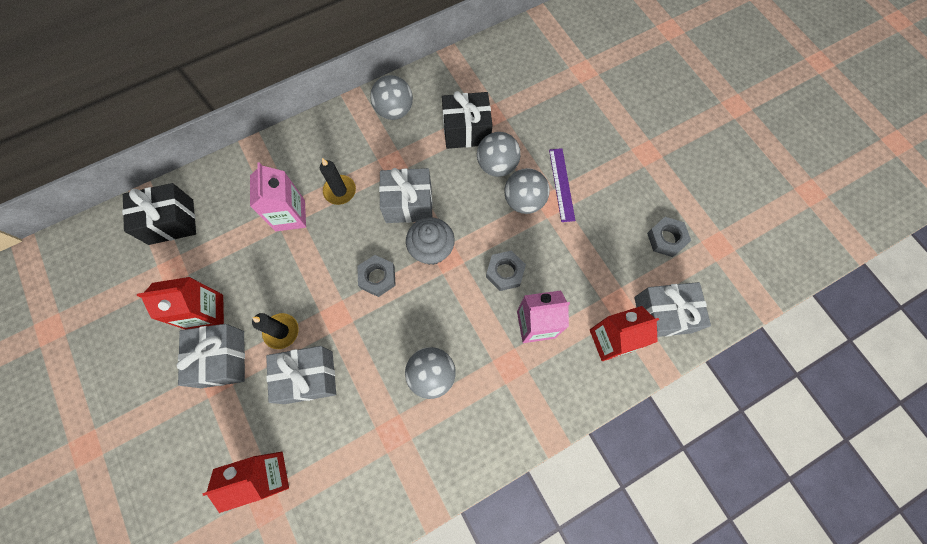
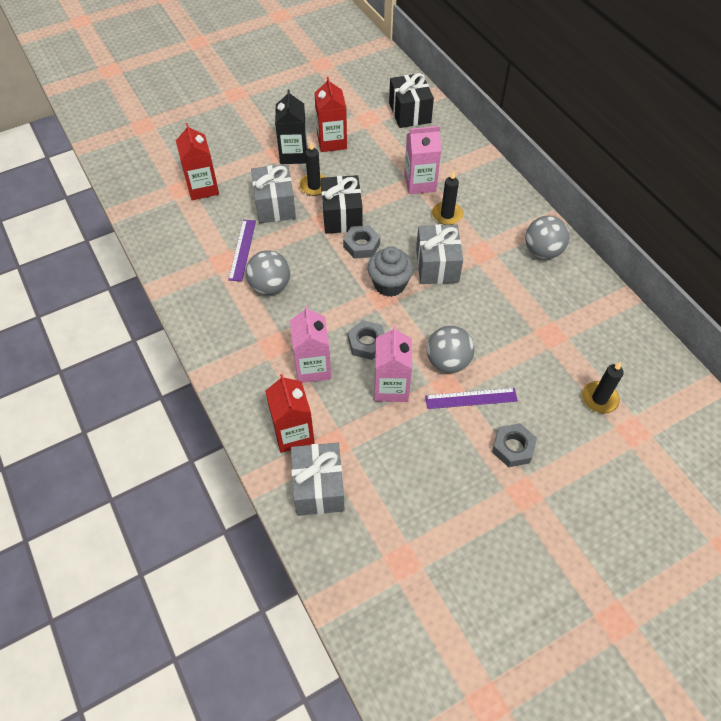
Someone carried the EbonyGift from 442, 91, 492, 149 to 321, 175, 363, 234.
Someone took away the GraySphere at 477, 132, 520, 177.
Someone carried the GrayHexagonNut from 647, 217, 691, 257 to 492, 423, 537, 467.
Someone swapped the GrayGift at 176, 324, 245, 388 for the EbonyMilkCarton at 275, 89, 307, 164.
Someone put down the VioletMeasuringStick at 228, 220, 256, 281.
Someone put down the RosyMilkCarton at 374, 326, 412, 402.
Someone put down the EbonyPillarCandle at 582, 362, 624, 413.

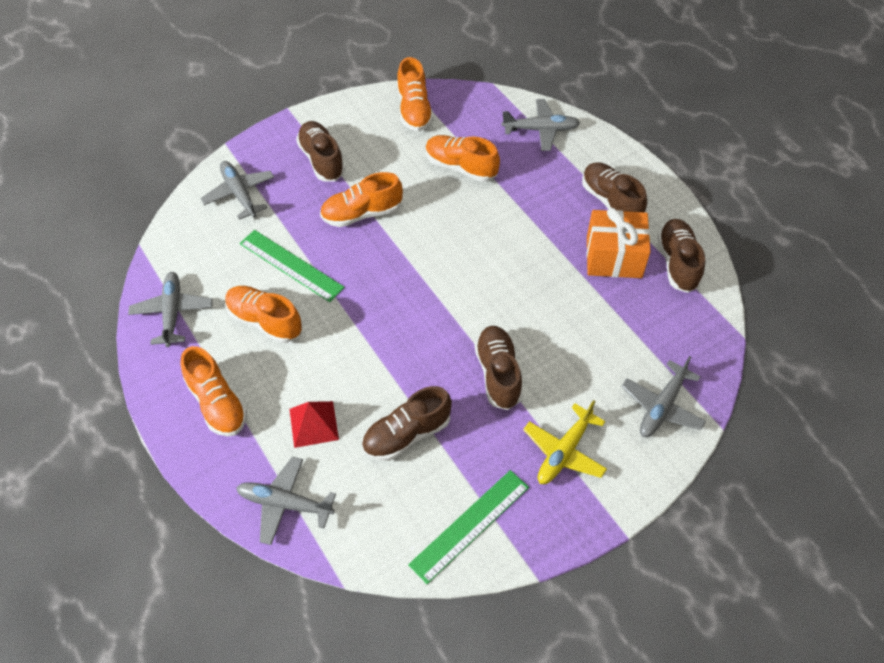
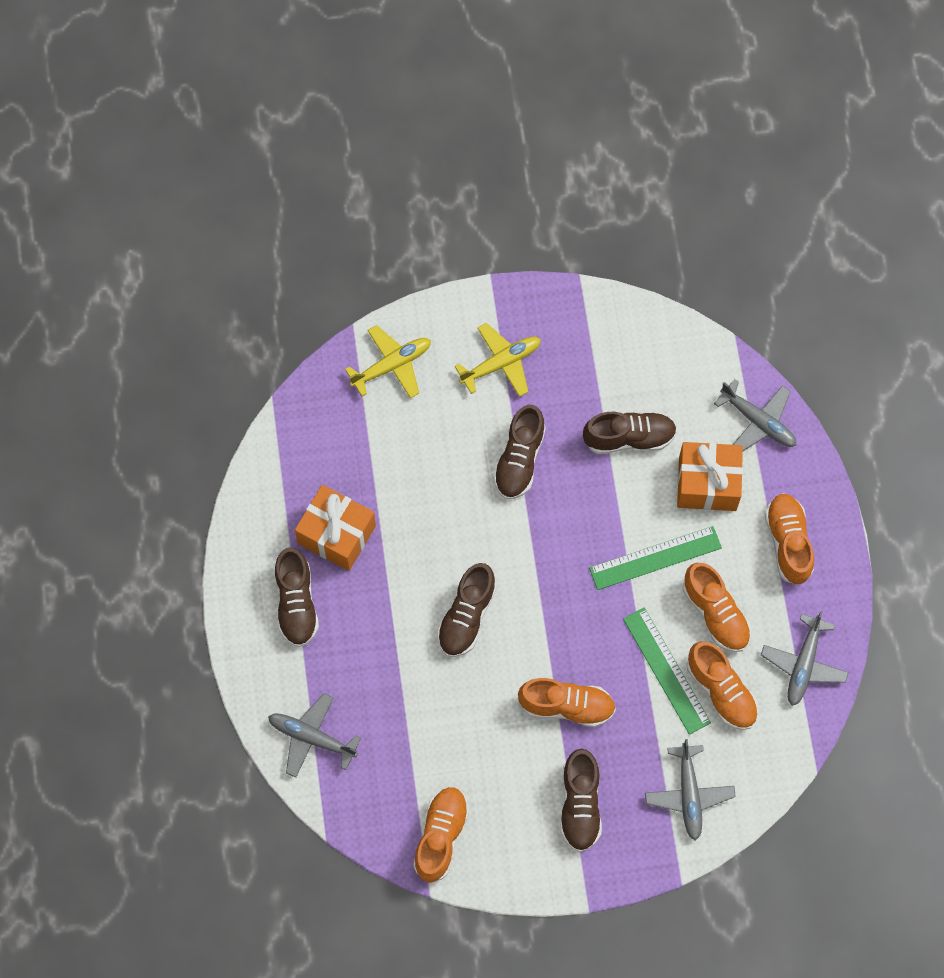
Someone carried the OrangeShoe from 425, 135, 500, 182 to 687, 642, 758, 730.
Someone carried the DarkBrownShoe from 657, 219, 705, 293 to 437, 563, 497, 657.
Someone repainted the GrayAeroplane at 621, 356, 706, 437, which became the BrightYellowAeroplane at 345, 325, 431, 398.
Someone swapped the CrimsonSolidPyramid at 289, 401, 339, 448 for the OrangeGift at 677, 442, 743, 511.
Someone carried the LeafGreenMeasuringStick from 408, 470, 529, 584 to 589, 526, 722, 590.

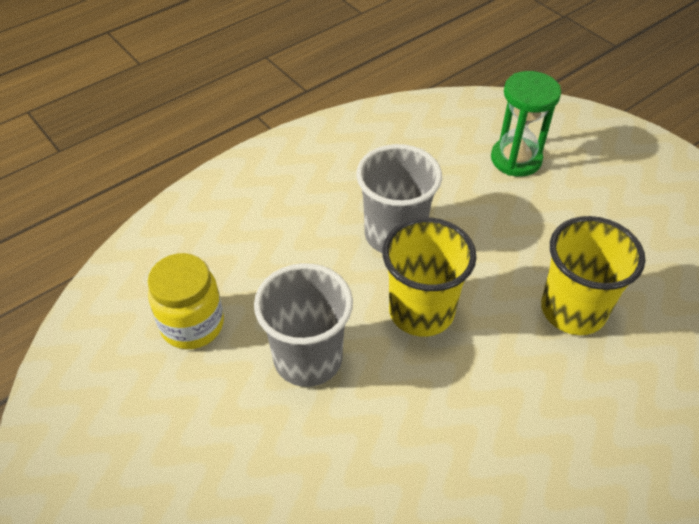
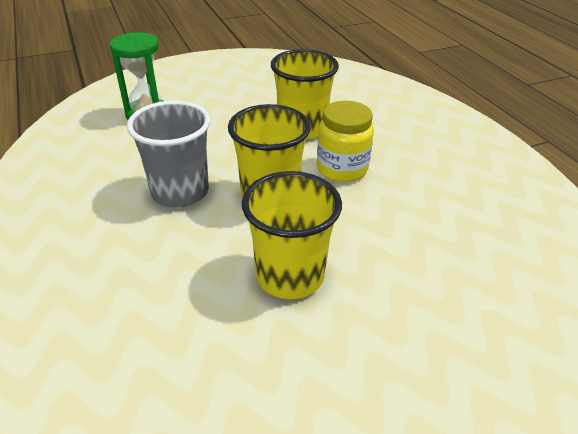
Someone carried the BrightYellowJamJar from 148, 253, 224, 349 to 317, 101, 374, 182.
Someone repainted the GrayTumbler at 254, 263, 353, 387, which became the BrightYellowTumbler at 242, 171, 342, 299.

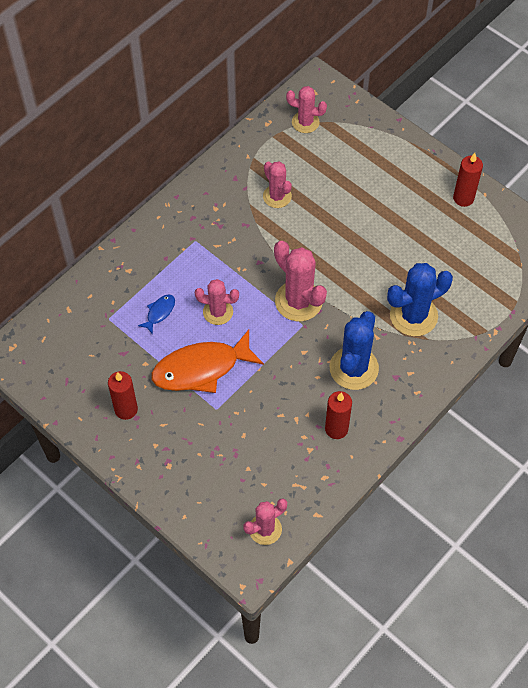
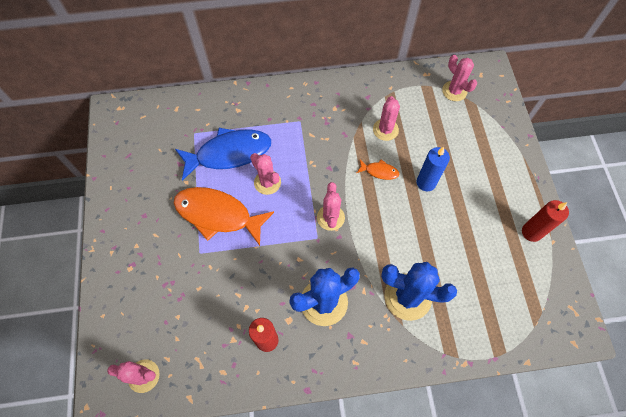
Someone scaled the RosyPricklyPlant at 274, 241, 327, 322 by 0.63.
Someone scaled the RoyalBlueFish at 138, 294, 175, 335 by 2.28.
Someone took away the CrimsonPillarCandle at 108, 371, 138, 420.
Someone put down the RoyalBluePillarCandle at 417, 147, 450, 191.
Someone put down the OrangeFish at 357, 159, 399, 180.

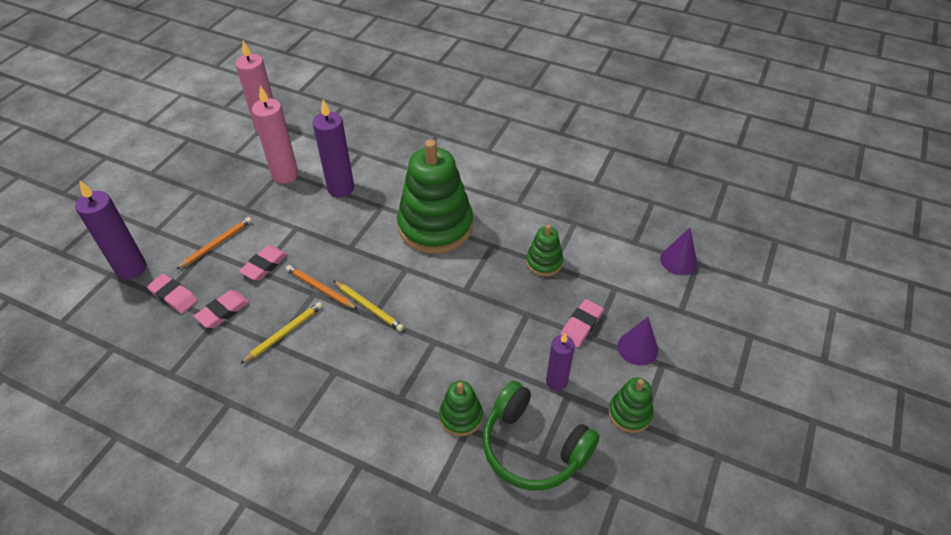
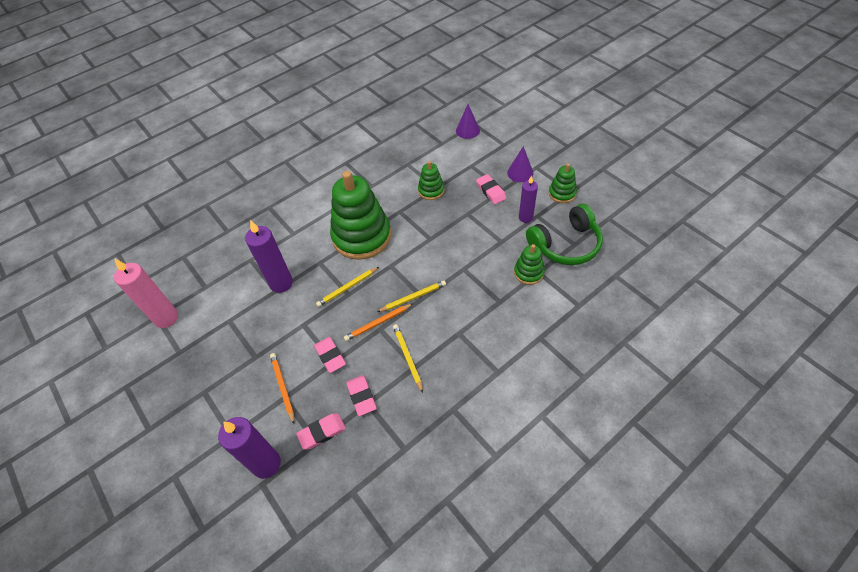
Someone took away the RosyPillarCandle at 252, 86, 298, 184.
Someone put down the BrightYellowWoodenPencil at 316, 267, 379, 307.

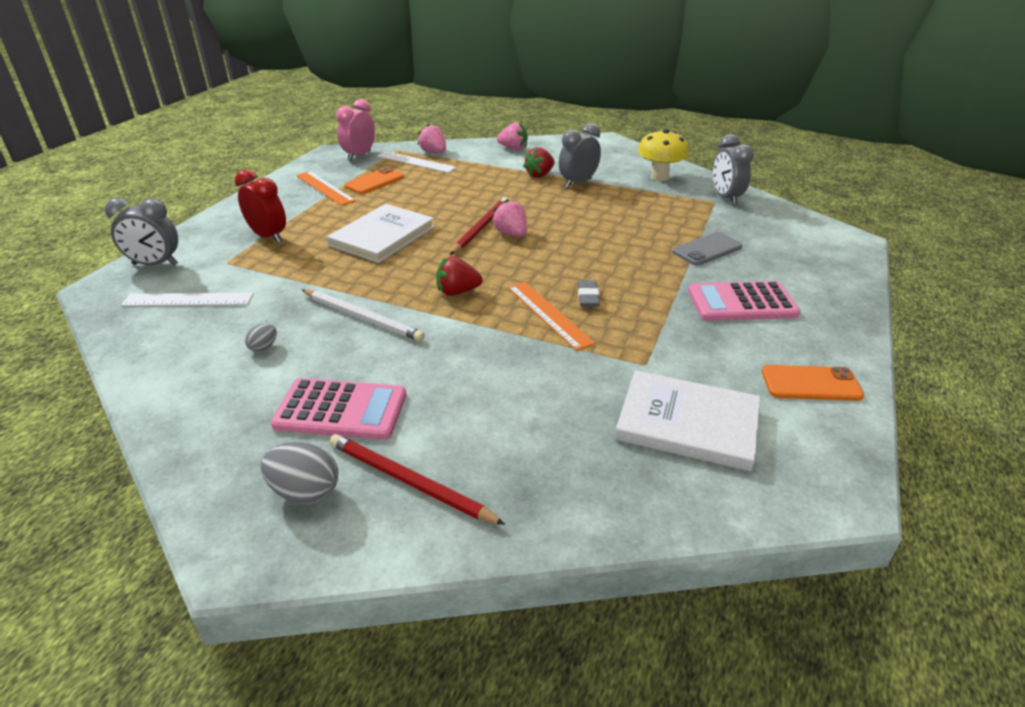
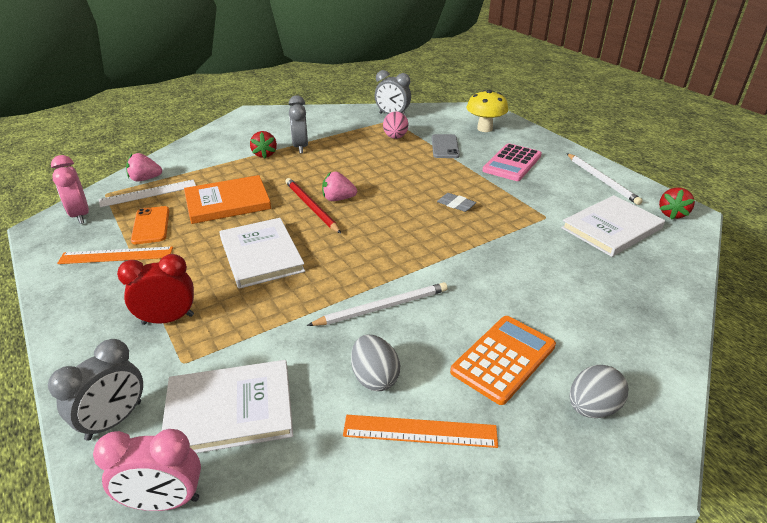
Someone took away the RosyStrawberry at 497, 122, 528, 150.
Someone carried the BrightYellowToadstool from 638, 129, 689, 181 to 466, 90, 508, 132.
Someone carried the CrimsonStrawberry from 436, 256, 483, 296 to 659, 187, 695, 219.
Someone carried the OrangeMeasuringStick from 508, 282, 595, 351 to 343, 415, 498, 448.
Someone swapped the WhiteMeasuringStick at 121, 292, 254, 306 for the WhiteHardback at 162, 360, 293, 453.
Someone scaled the GrayEgg at 245, 323, 277, 352 by 1.79.
Someone swapped the OrangeSmartphone at 762, 365, 864, 401 for the WhiteWoodenPencil at 567, 153, 643, 205.
Someone repainted the RosyPocketCalculator at 271, 378, 406, 440, which became the OrangePocketCalculator at 450, 316, 556, 405.
Someone took away the CrimsonWoodenPencil at 329, 434, 506, 525.
Someone put down the RosyEgg at 383, 112, 408, 139.
Someone put down the OrangeHardback at 184, 175, 271, 224.
Someone put down the RosyBedsideClock at 93, 429, 201, 511.

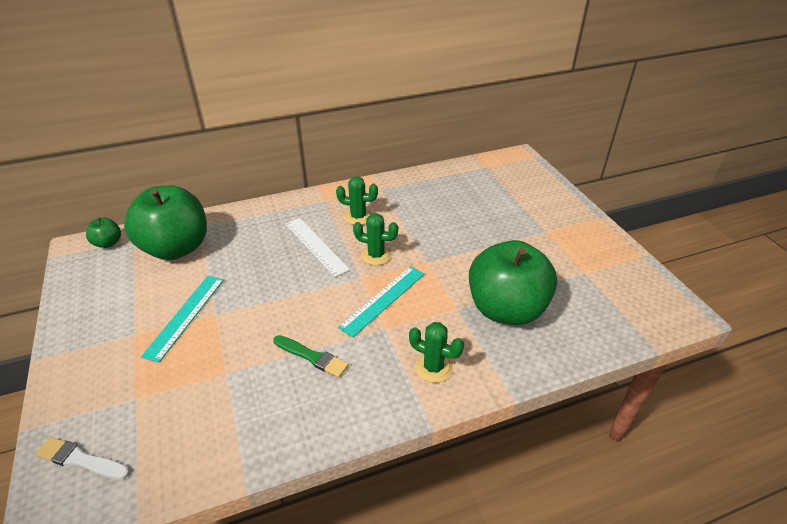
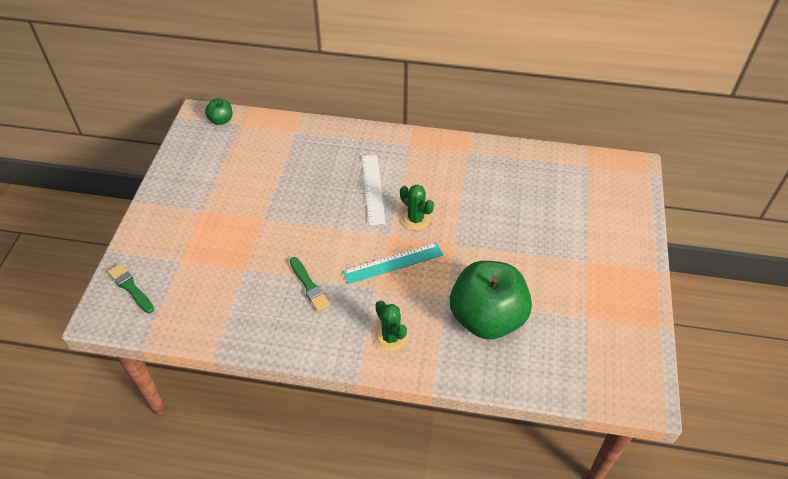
Someone took away the LeafGreenPricklyPlant at 336, 176, 378, 225.
Someone took away the LeafGreenToyApple at 124, 185, 207, 260.
Someone took away the TealMeasuringStick at 141, 276, 224, 362.
Someone repainted the WhitePaintBrush at 36, 437, 130, 480, which became the LeafGreenPaintBrush at 108, 264, 154, 313.

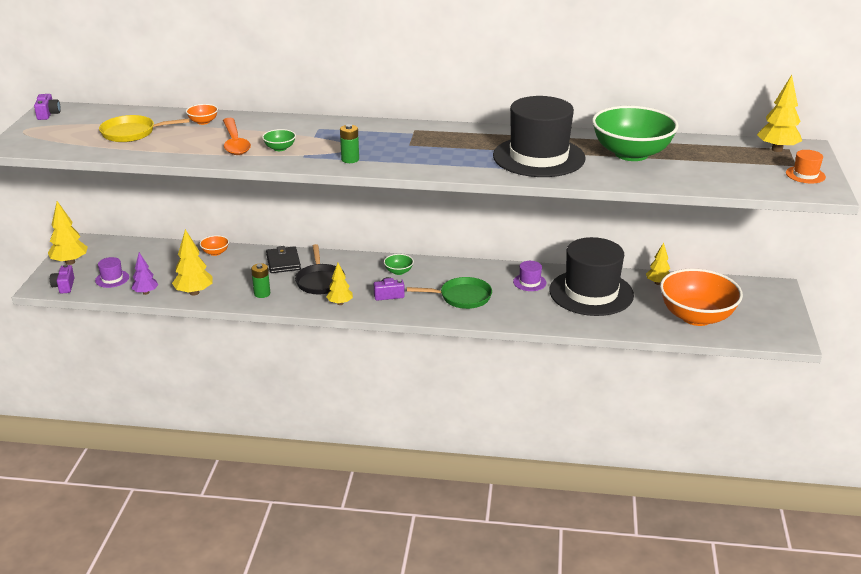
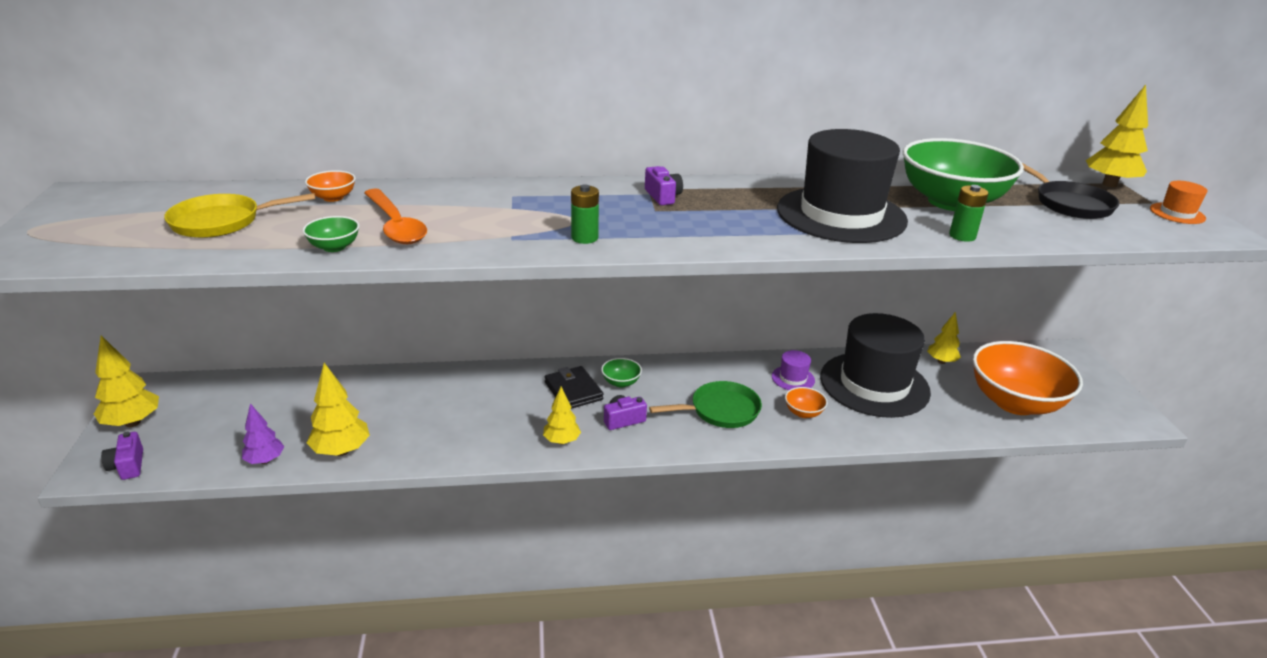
Someone carried the VioletCamera from 34, 94, 61, 120 to 645, 166, 683, 205.
Someone carried the LeafGreenDeepDish from 262, 129, 296, 151 to 303, 216, 359, 252.
Someone carried the OrangeDeepDish from 200, 235, 229, 256 to 785, 387, 828, 418.
Someone carried the EbonyFryingPan from 295, 244, 345, 294 to 1022, 163, 1120, 219.
Someone carried the EbonyBillfold from 266, 246, 301, 273 to 545, 366, 603, 409.
Someone took away the VioletHat at 95, 257, 129, 288.
Someone carried the LeafGreenBattery from 251, 263, 270, 298 to 949, 185, 989, 242.

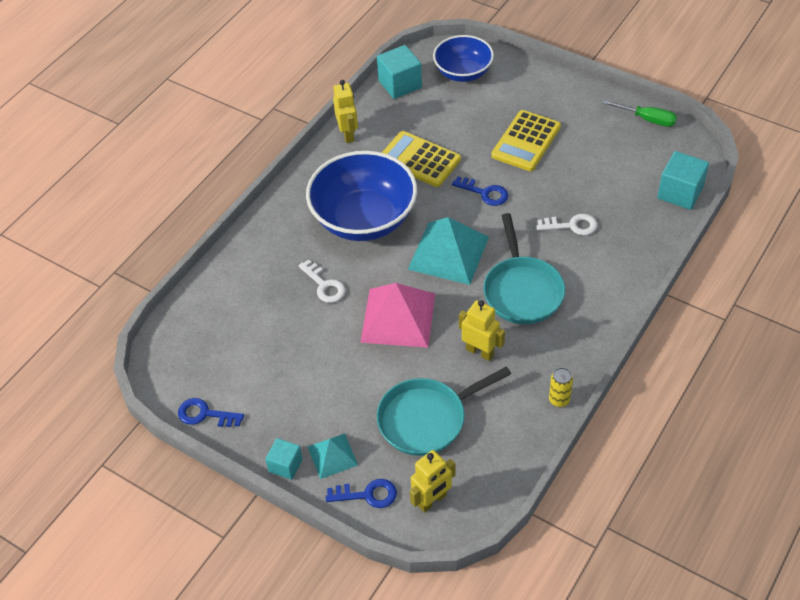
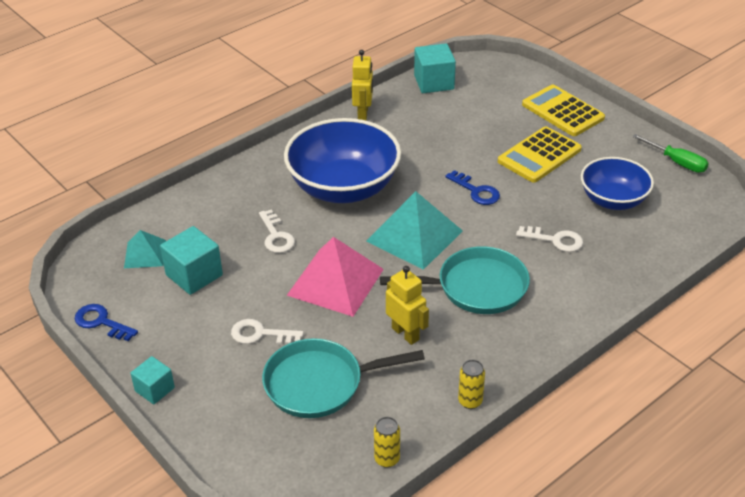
Someone carried the RoyalBlueDeepDish from 433, 35, 494, 82 to 581, 157, 654, 210.
Someone carried the BrightYellowPocketCalculator from 382, 131, 461, 187 to 522, 85, 605, 136.
Someone carried the TealSolidCube from 657, 151, 709, 210 to 160, 226, 223, 295.
Someone rotated the TealFryingPan at 483, 213, 565, 324 by 105 degrees counterclockwise.
Someone carried the TealSolidPyramid from 308, 433, 358, 479 to 124, 230, 166, 268.
Someone took away the BrightYellowRobotFigure at 410, 450, 456, 513.
Someone took away the RoyalBlueDoorKey at 326, 479, 397, 508.
Someone put down the WhiteDoorKey at 231, 319, 304, 345.
Someone put down the BrightYellowSodaCan at 374, 417, 400, 468.

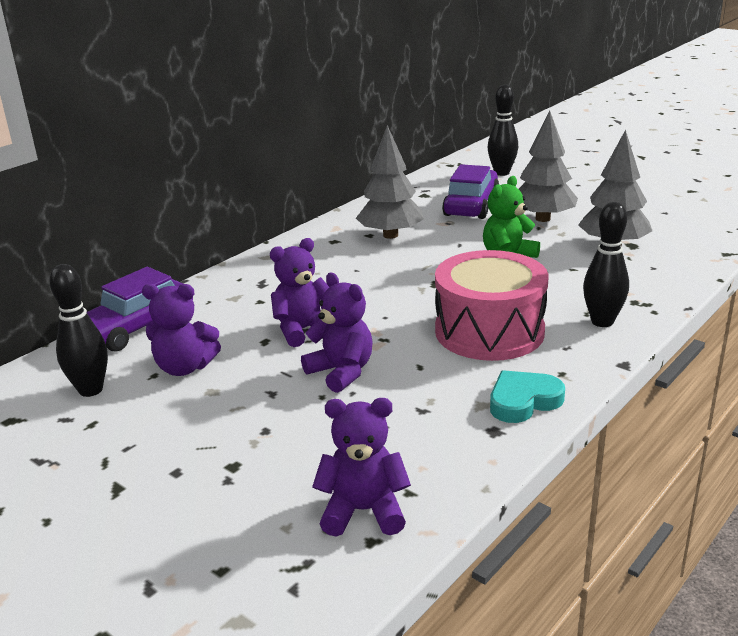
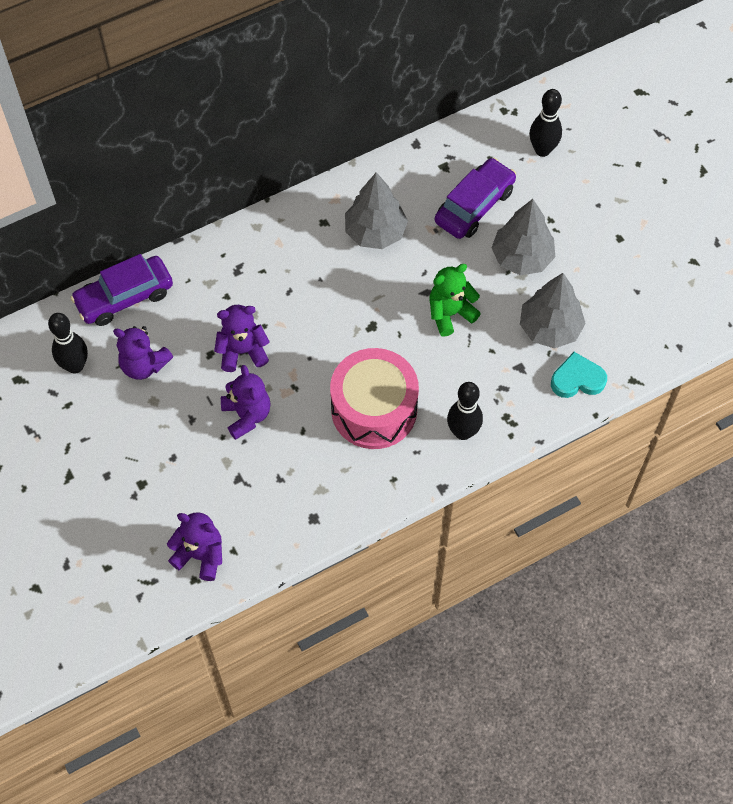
Someone carried the TealHeart from 490, 370, 565, 423 to 551, 352, 607, 398.

